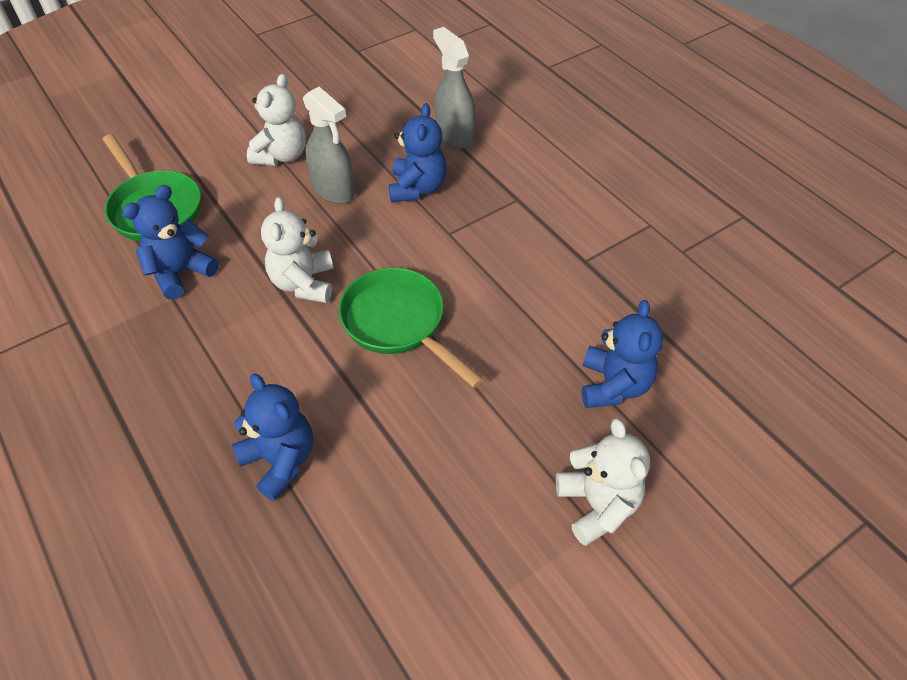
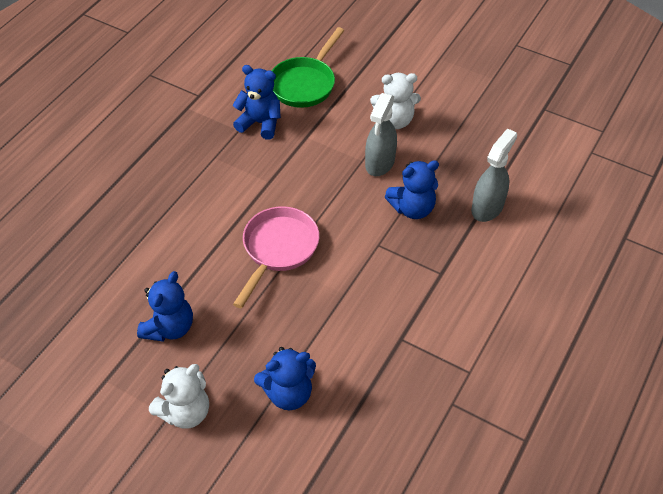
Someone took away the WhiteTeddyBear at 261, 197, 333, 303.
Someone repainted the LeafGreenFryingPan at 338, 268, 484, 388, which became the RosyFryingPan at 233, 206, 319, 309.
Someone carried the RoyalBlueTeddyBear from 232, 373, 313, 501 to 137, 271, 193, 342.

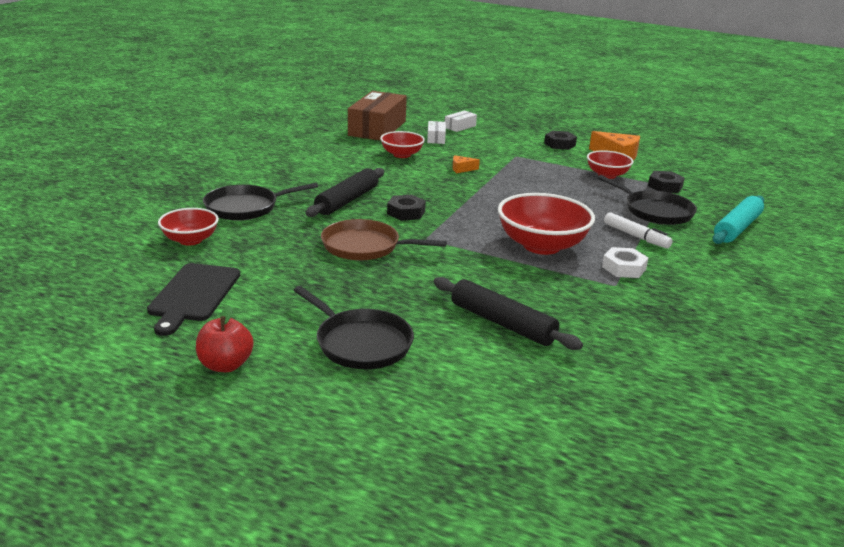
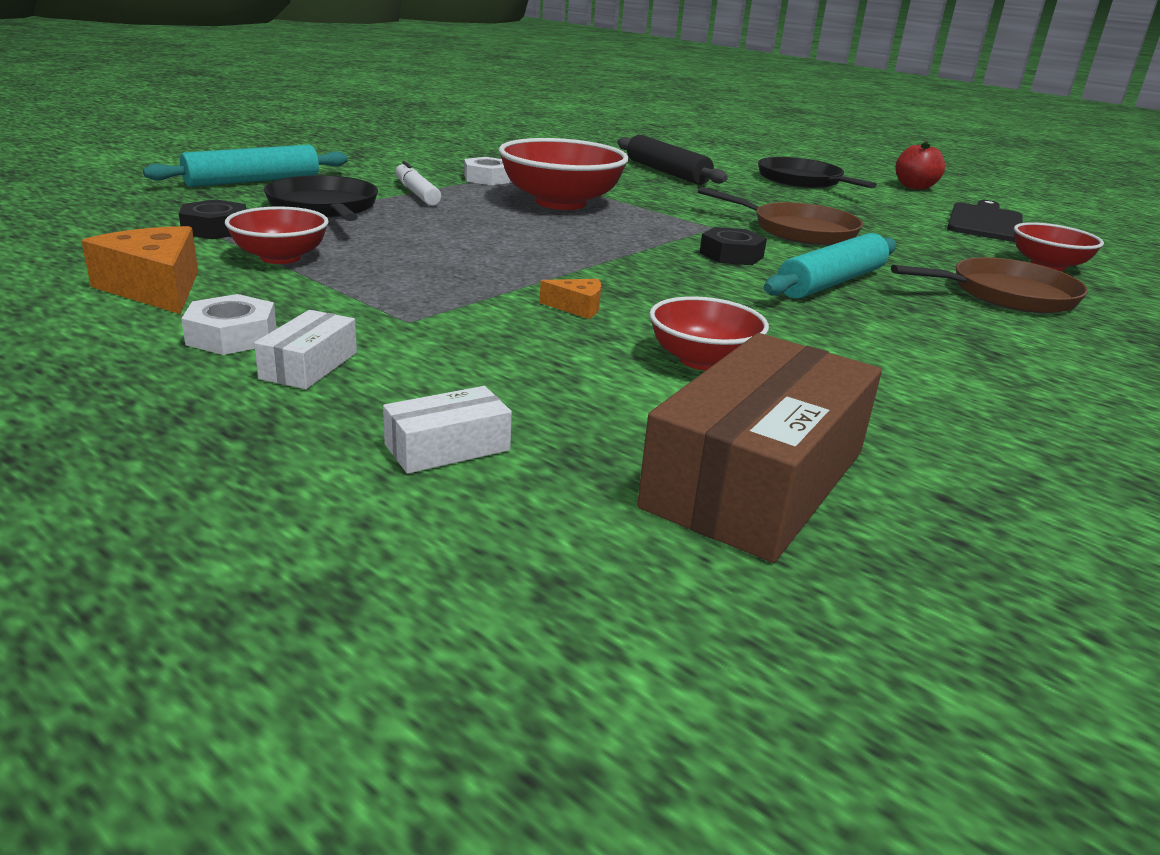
Someone carried the WhiteParcel from 427, 121, 446, 144 to 254, 310, 357, 389.
Someone repainted the EbonyHexagonNut at 544, 131, 577, 150, which became the WhiteHexagonNut at 181, 294, 277, 355.
Someone repainted the EbonyDoughRoller at 306, 168, 384, 217, which became the TealDoughRoller at 764, 233, 896, 299.
Someone repainted the EbonyFryingPan at 203, 183, 318, 221, which became the DarkBrownFryingPan at 891, 257, 1088, 313.

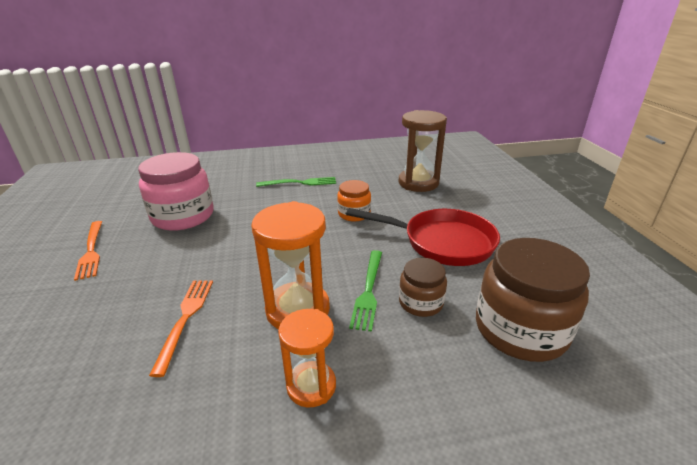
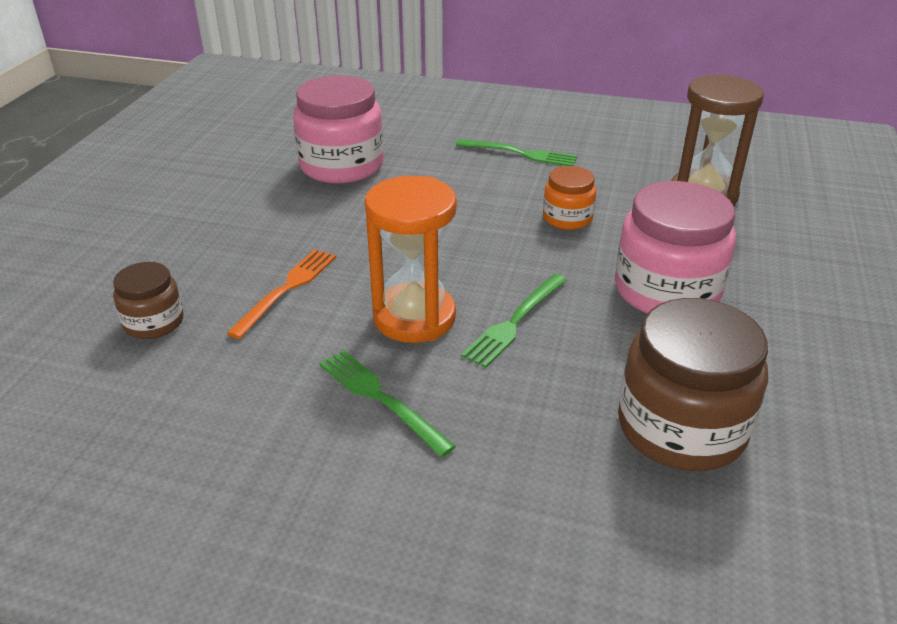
Someone swapped the CrimsonFryingPan at 346, 208, 500, 266 for the RosyJamJar at 615, 181, 736, 314.
Someone took away the OrangeTableFork at 74, 221, 102, 281.
Someone carried the DarkBrownJamJar from 399, 258, 447, 317 to 113, 262, 183, 339.
Someone swapped the OrangeSandTimer at 278, 309, 336, 407 for the LeafGreenTableFork at 319, 350, 456, 457.

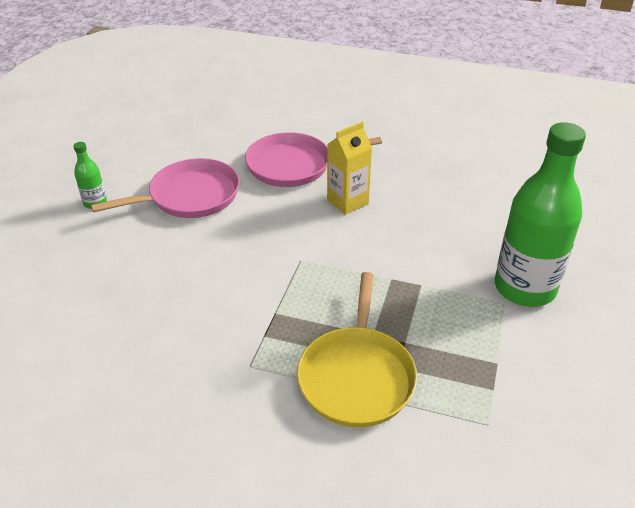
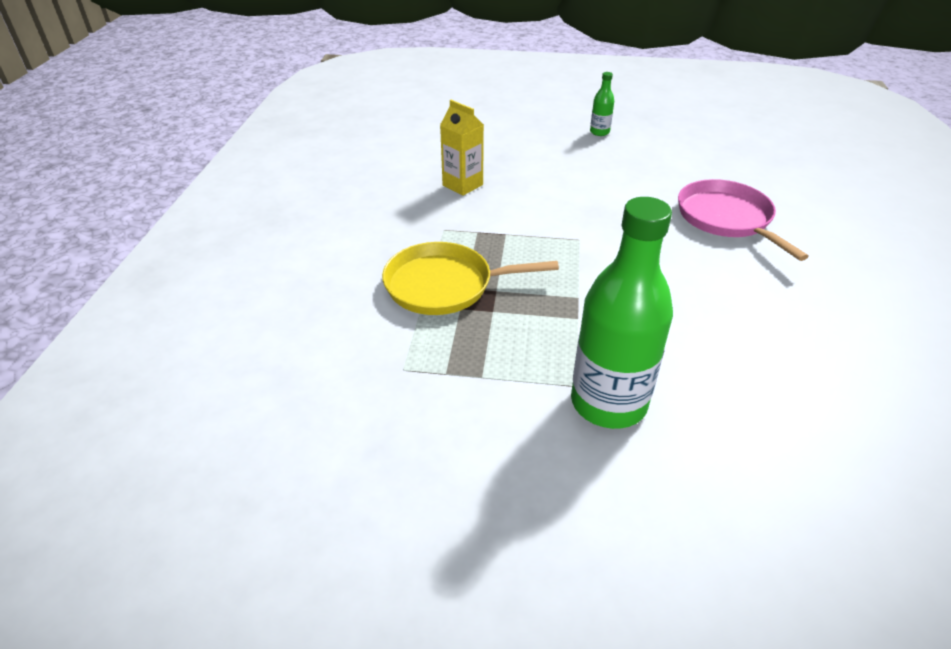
Someone carried the BrightYellowMilkCarton from 327, 122, 372, 215 to 440, 100, 484, 196.
Someone took away the RosyFryingPan at 91, 158, 240, 218.

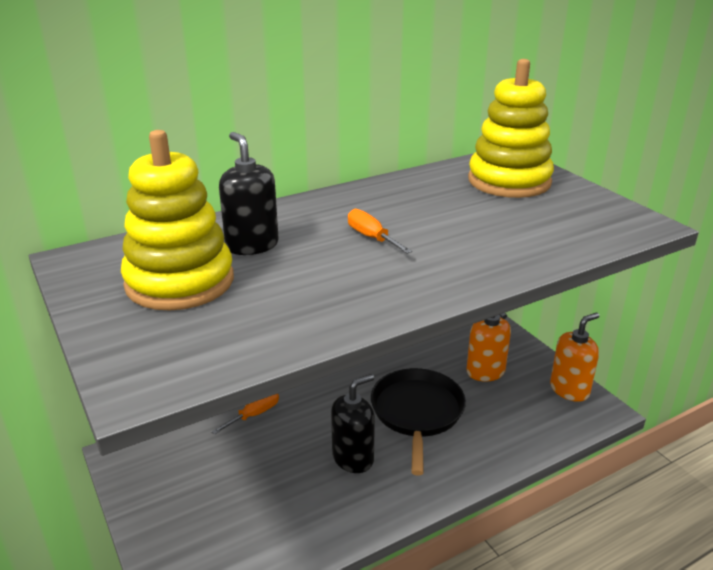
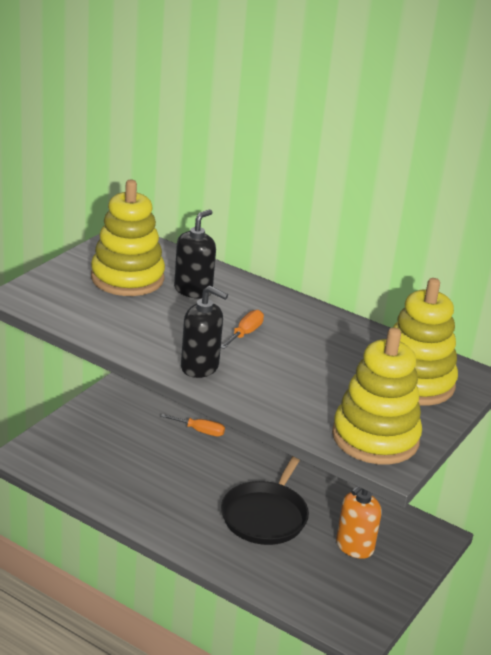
Someone took away the OrangePumpBottle at 550, 313, 599, 402.
Someone rotated the EbonyFryingPan at 371, 368, 466, 476 by 135 degrees clockwise.
Someone carried the EbonyPumpBottle from 331, 374, 375, 473 to 181, 286, 228, 378.
Someone put down the BrightYellowRingStacker at 332, 328, 422, 465.

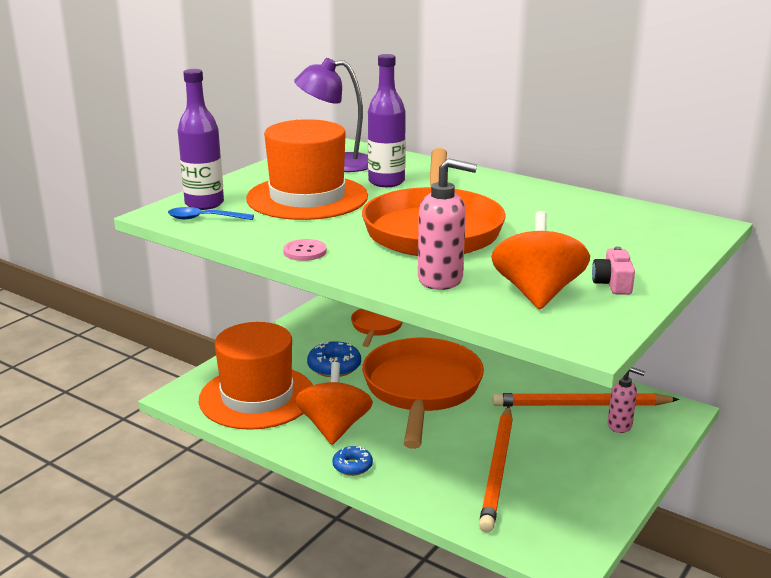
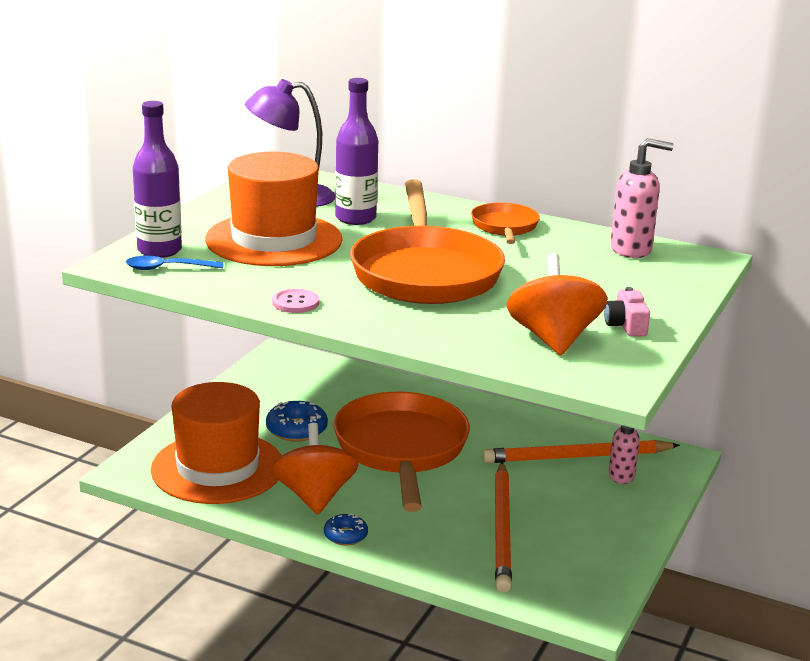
Someone carried the RosyPumpBottle from 418, 158, 477, 290 to 610, 138, 674, 258.
Someone carried the OrangeFryingPan from 351, 309, 403, 347 to 471, 202, 540, 244.

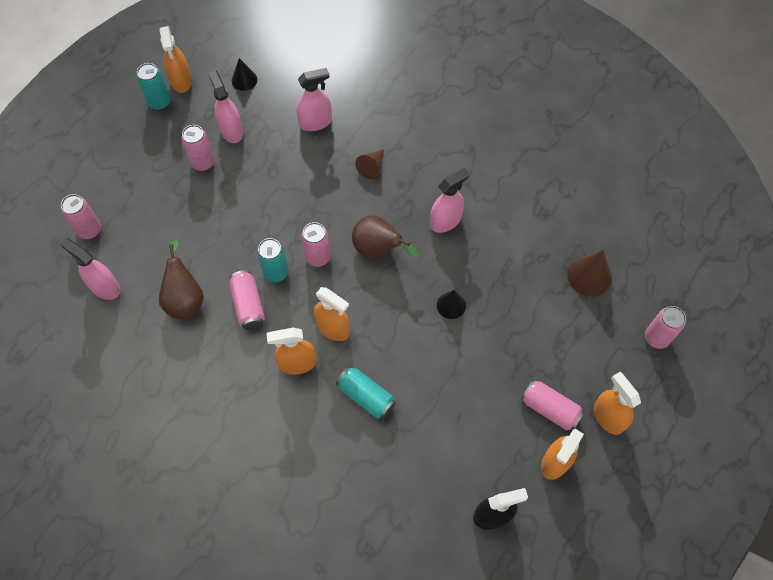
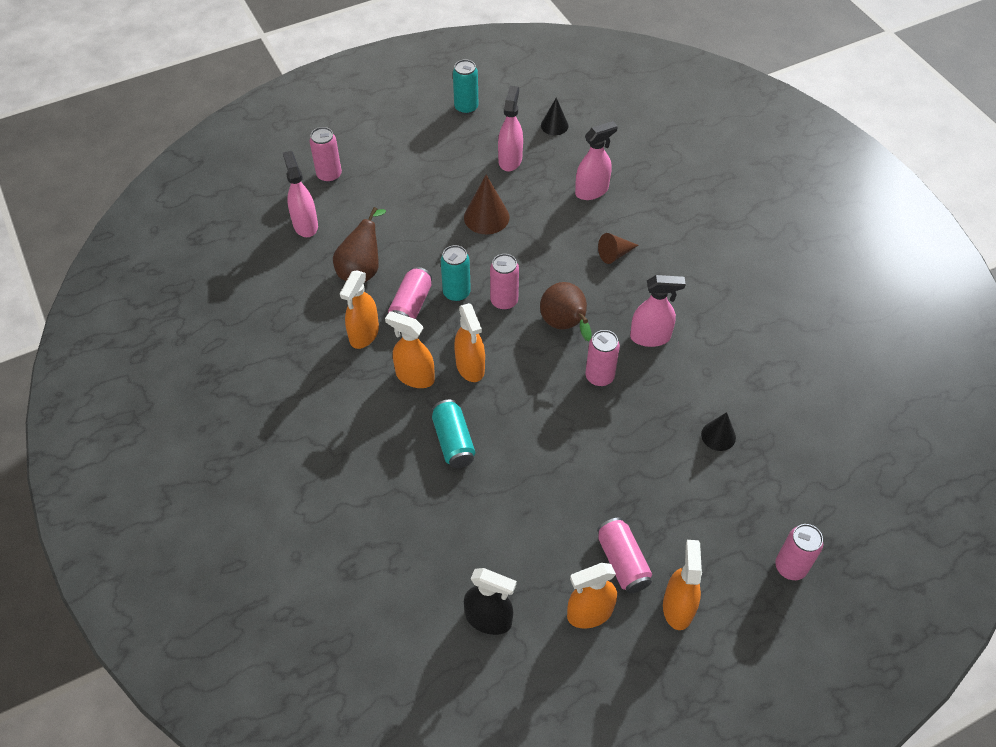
Someone carried the OrangeSprayBottle from 160, 26, 192, 93 to 340, 270, 379, 349.
Someone rotated the RosySprayBottle at 297, 68, 332, 131 by 45 degrees counterclockwise.
Someone carried the RosySodaCan from 181, 125, 214, 171 to 585, 330, 620, 387.
Someone carried the DarkBrownSolidCone from 567, 250, 612, 296 to 464, 175, 510, 235.
Someone carried the EbonySolidCone from 437, 290, 466, 319 to 701, 412, 736, 451.

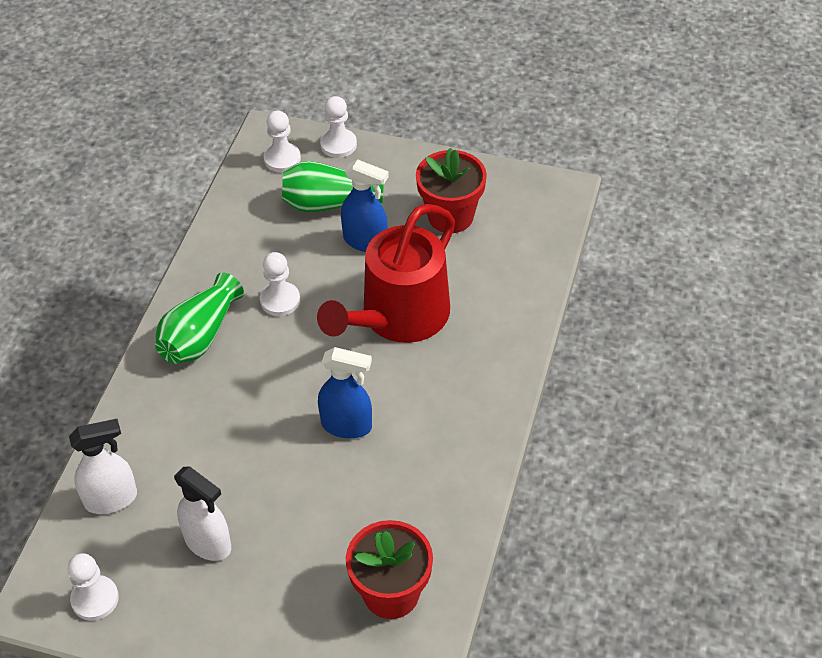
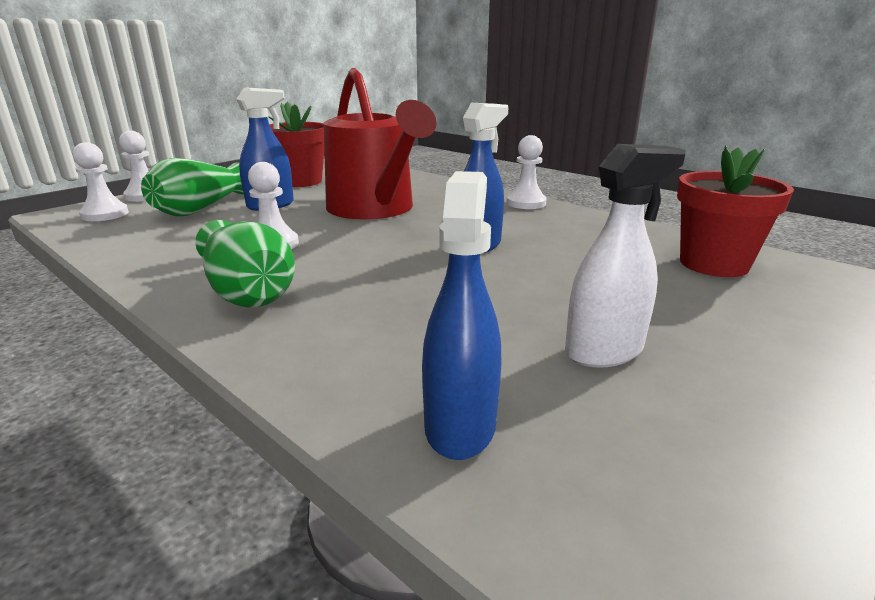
Someone repainted the WhiteSprayBottle at 69, 419, 137, 514, which became the RoyalBlueSprayBottle at 422, 171, 501, 460.
Someone carried the WhitePawn from 68, 553, 119, 621 to 506, 135, 547, 209.

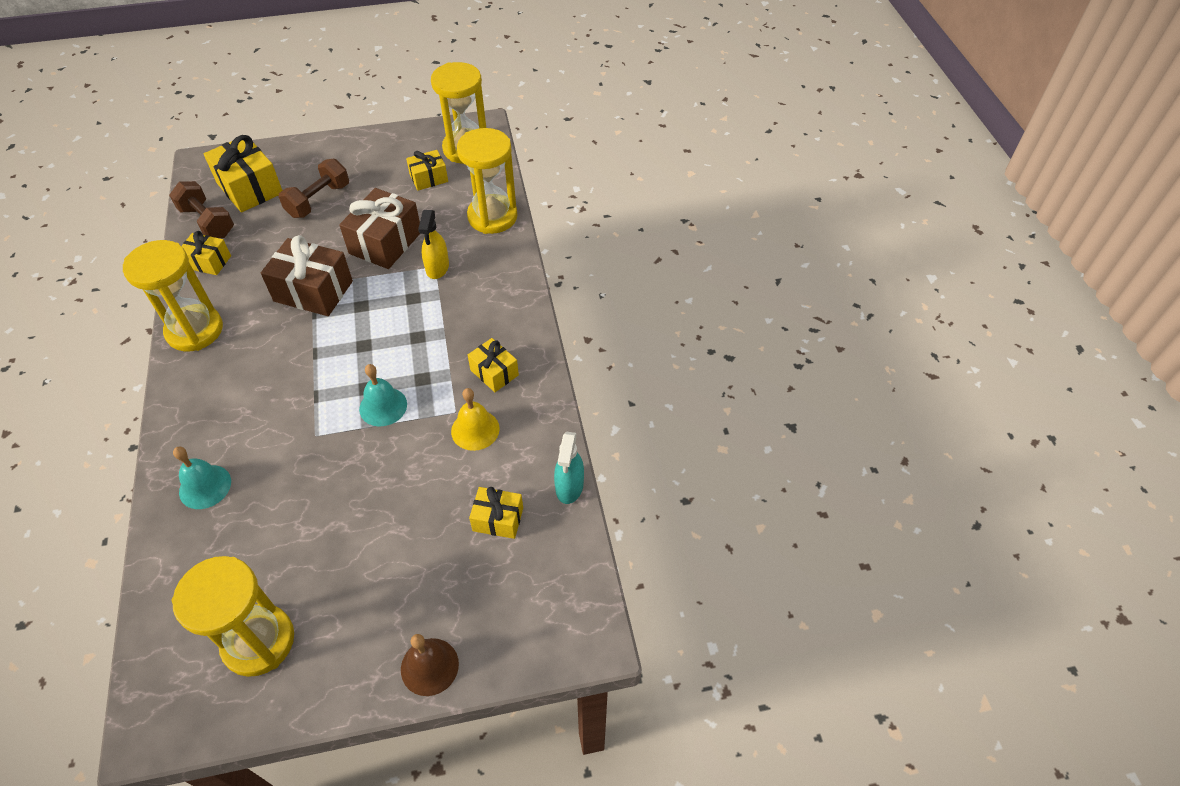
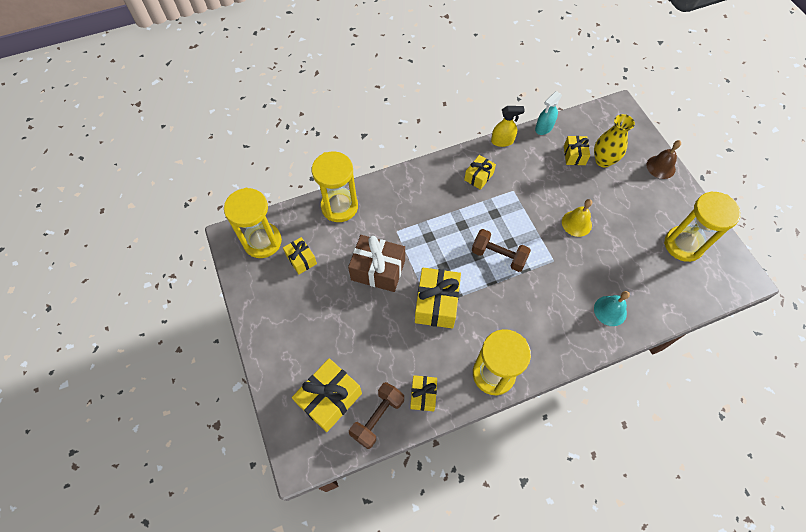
Someone carried the DarkBrownFreeWeight from 279, 159, 349, 218 to 472, 229, 531, 272.
Someone carried the BrightYellowSprayBottle from 418, 210, 449, 279 to 491, 106, 525, 147.
Someone repainted the DarkBrownGift at 261, 235, 353, 316, which became the BrightYellowGift at 415, 268, 461, 329.
Someone took away the TealBell at 359, 364, 407, 426.
Someone carried the BrightYellowBell from 451, 388, 500, 451 to 562, 199, 592, 237.
Someone rotated the TealSprayBottle at 554, 432, 584, 504 by 135 degrees clockwise.
Someone put down the BrightYellowTallVase at 594, 114, 635, 167.

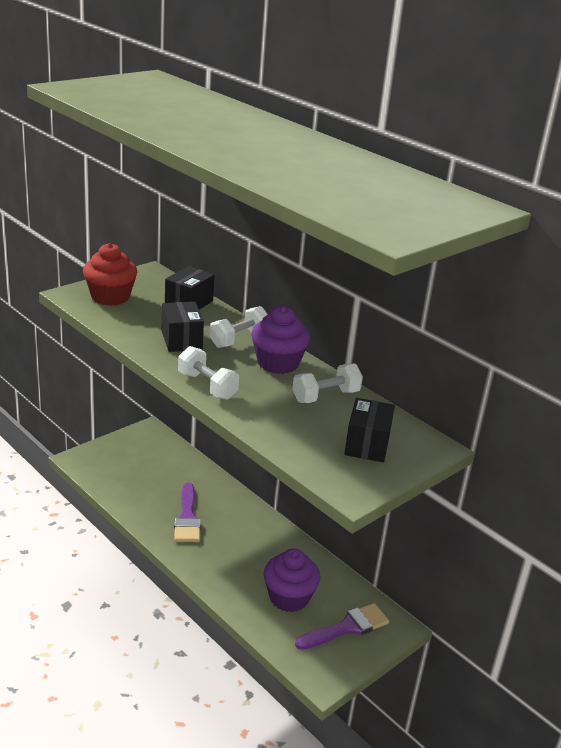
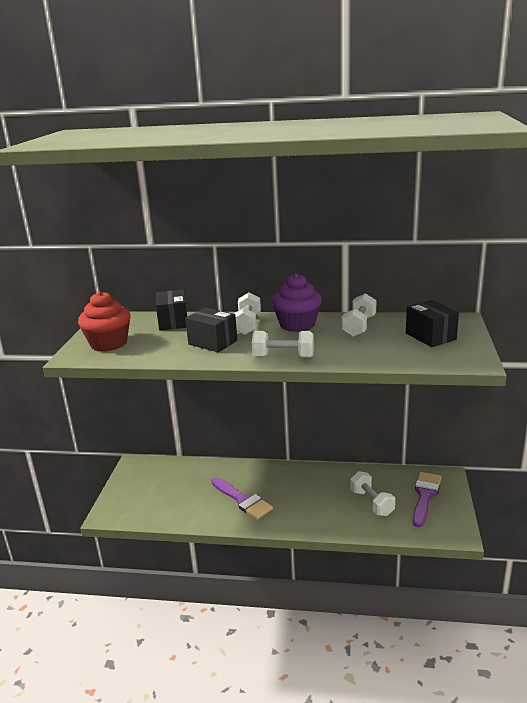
Someone swapped the VioletFairyCake at 264, 548, 320, 612 for the WhiteFreeWeight at 350, 471, 395, 516.

